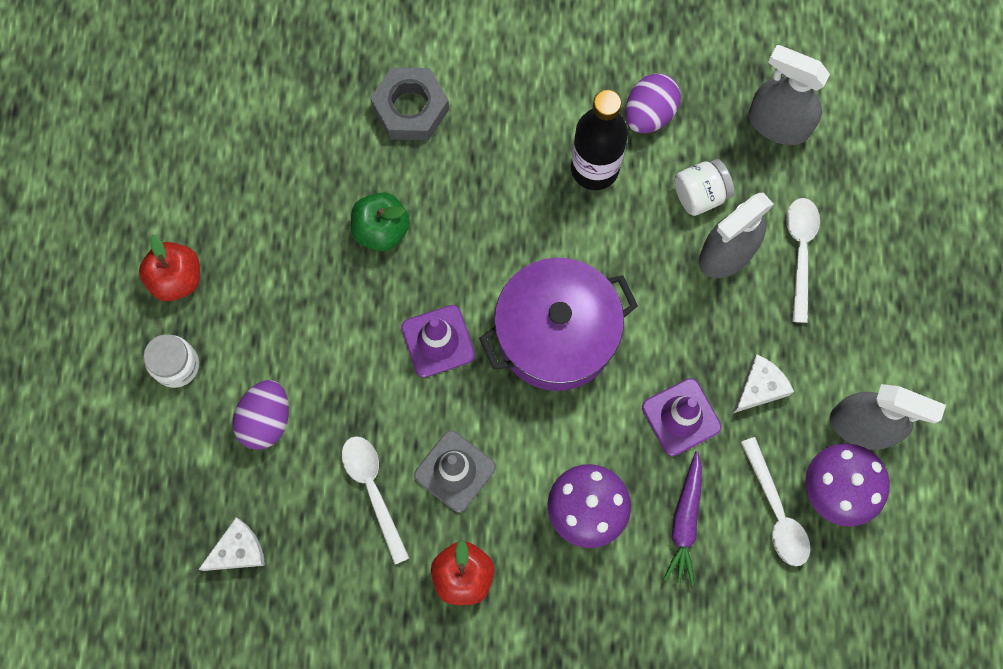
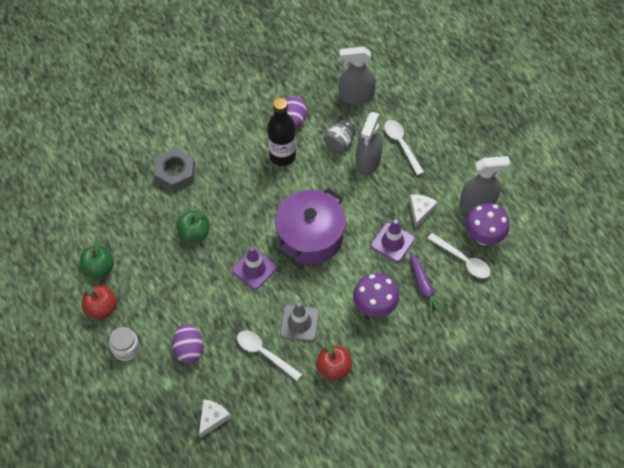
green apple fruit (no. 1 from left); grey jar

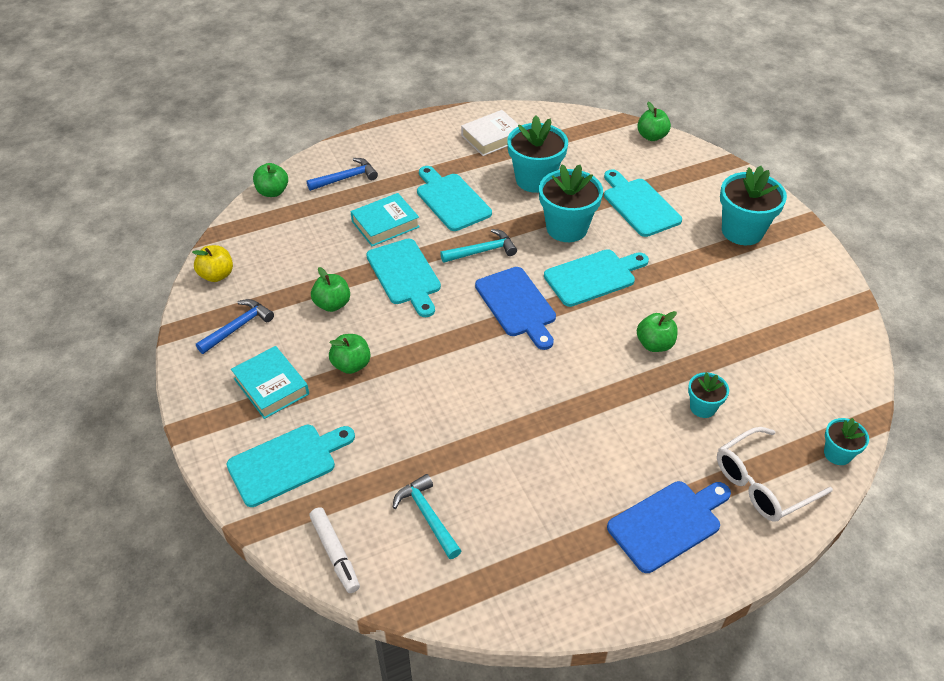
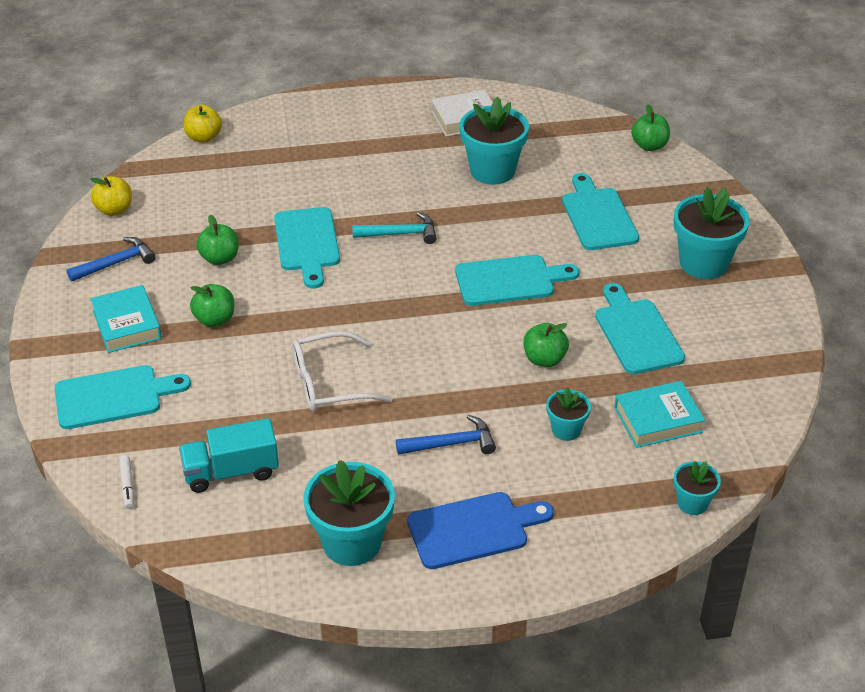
snow-white marker pen; turquoise truck; bright yellow apple fruit (no. 2 from left); snow-white spectacles; turquoise potted plant (no. 1 from left); blue carpenter's hammer (no. 2 from left); turquoise cutting board (no. 5 from left); turquoise book (no. 2 from left); blue cutting board (no. 1 from left in the first image)

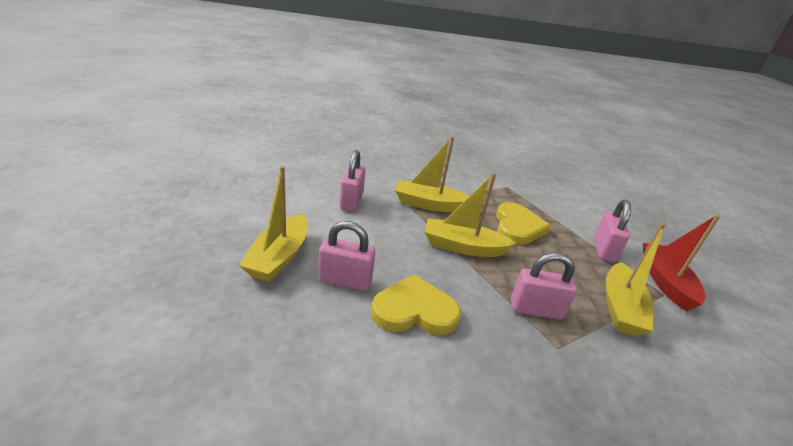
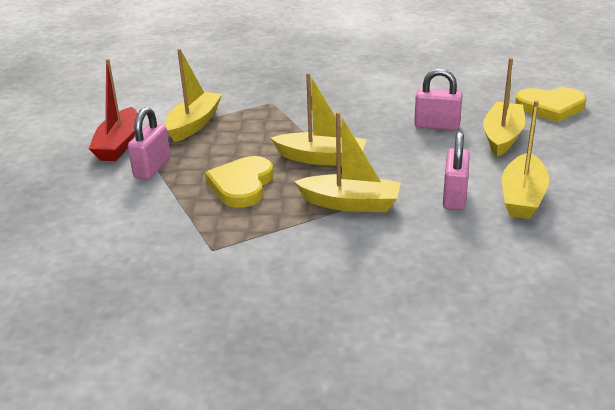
bright yellow toy boat (no. 5 from left); bright yellow love heart (no. 2 from left); pink small lock (no. 3 from left in the first image)

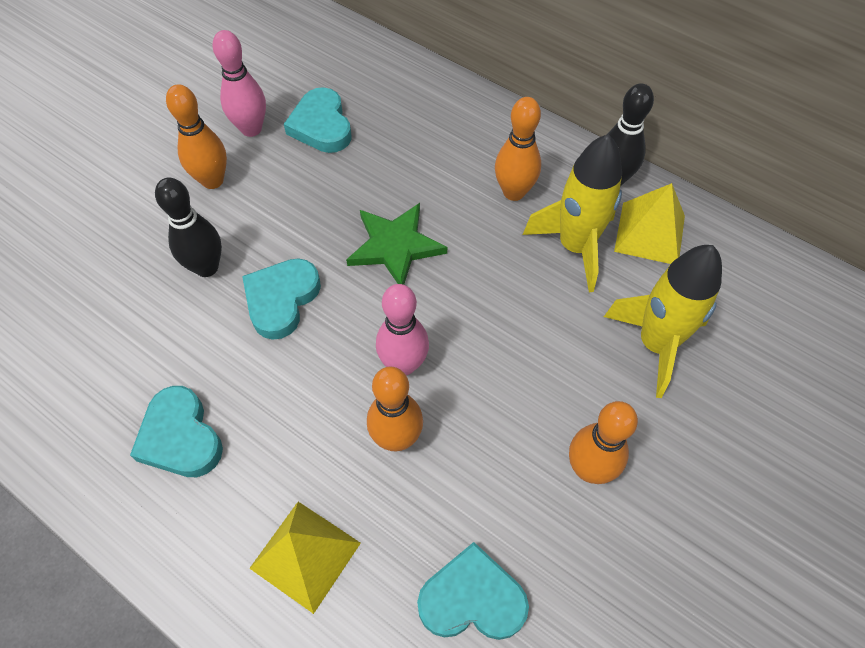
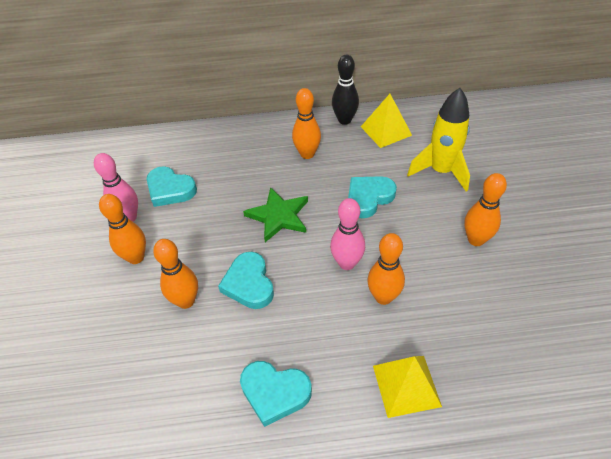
orange skittle (no. 2 from left); turquoise love heart (no. 4 from left); bright yellow rocket (no. 1 from left in the first image)

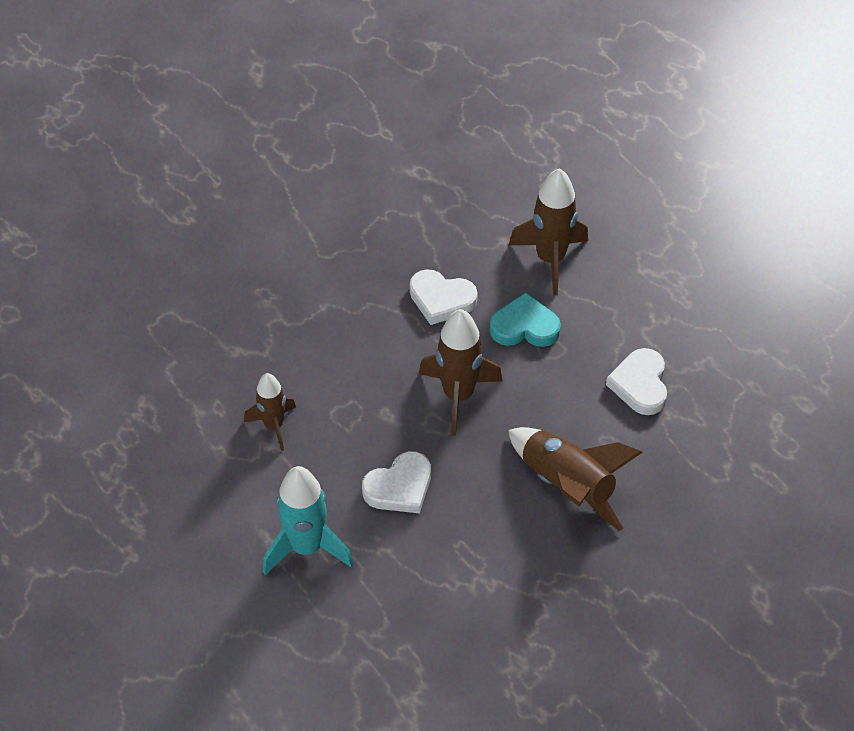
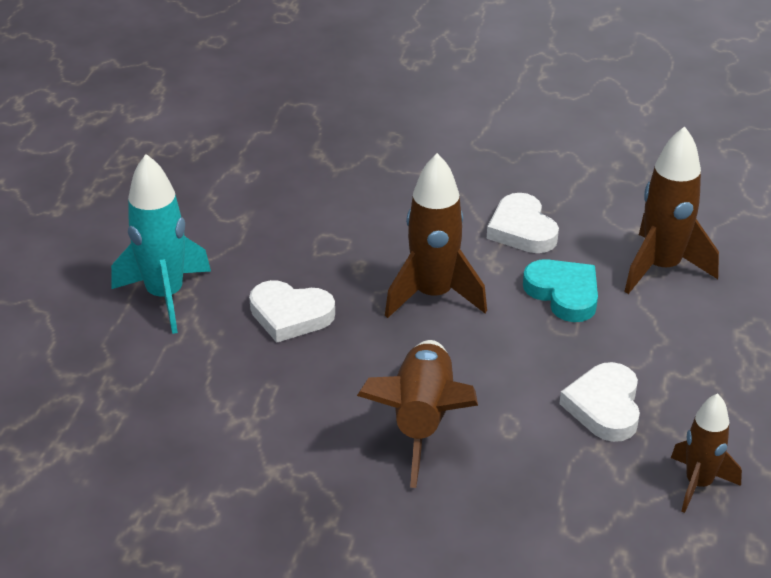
snow-white love heart (no. 3 from left); russet rocket (no. 4 from left)

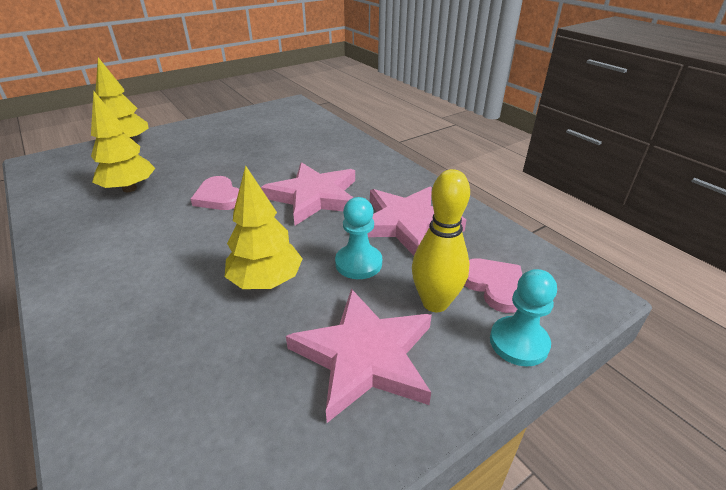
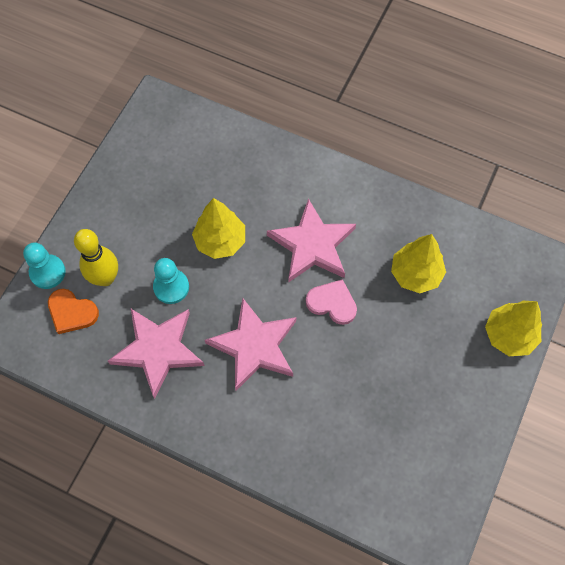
orange love heart; pink star (no. 3 from left)

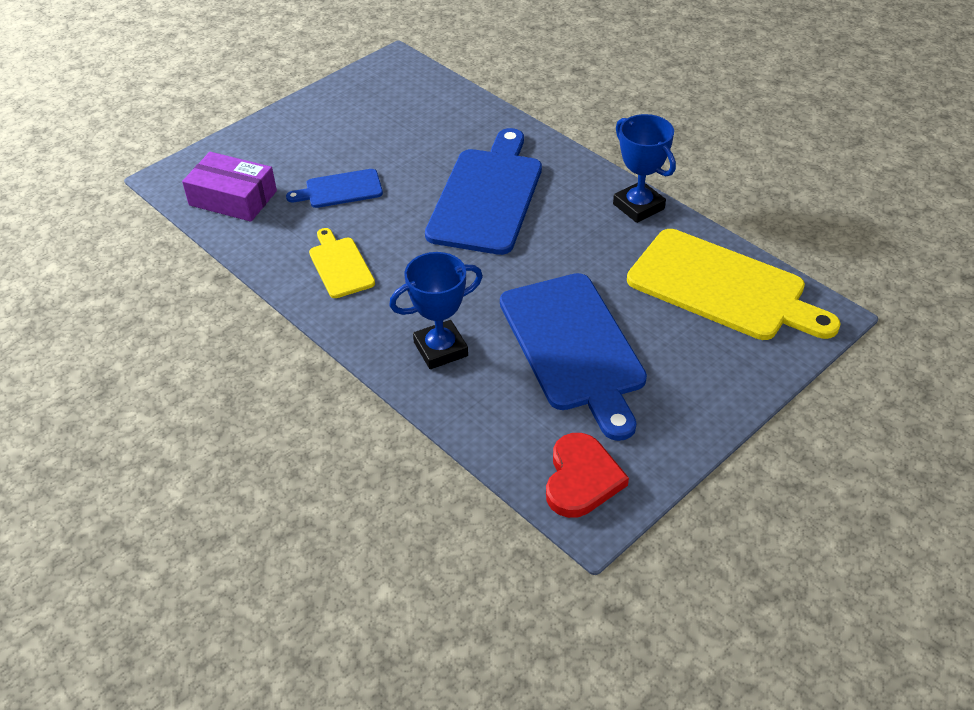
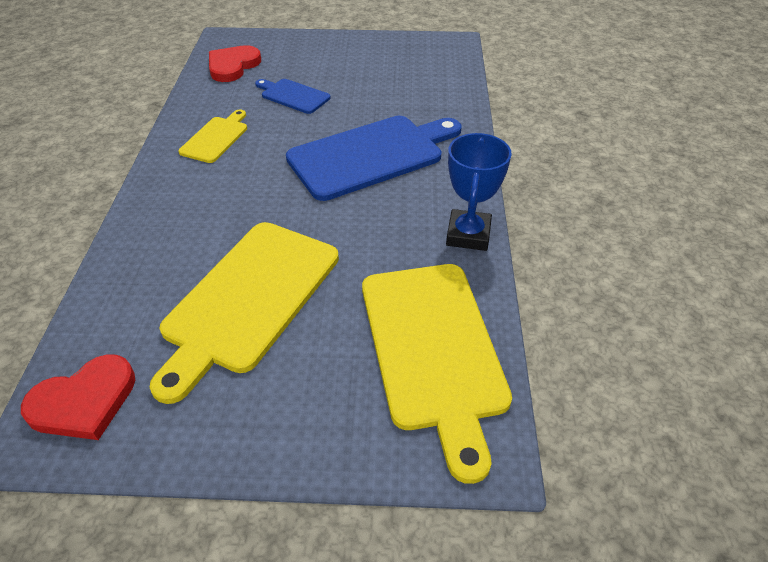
bright yellow cutting board (no. 2 from left); scarlet love heart (no. 2 from left); blue prize cup (no. 1 from left in the first image)

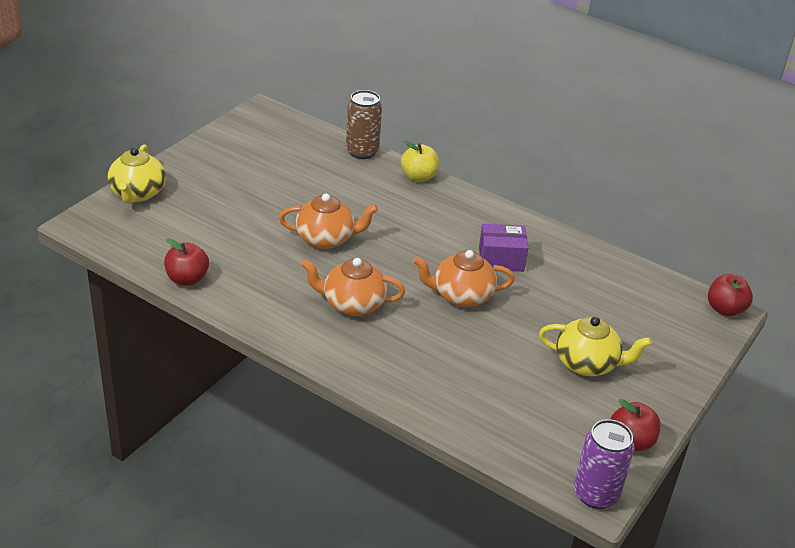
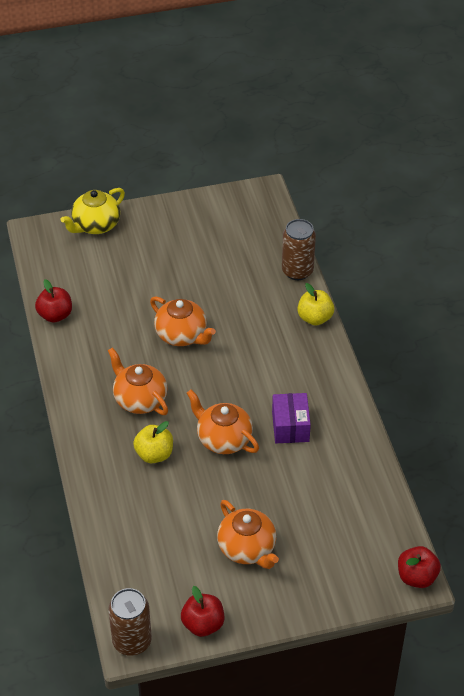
russet can (no. 1 from left); bright yellow apple fruit (no. 1 from left); orange teapot (no. 4 from left); violet parcel

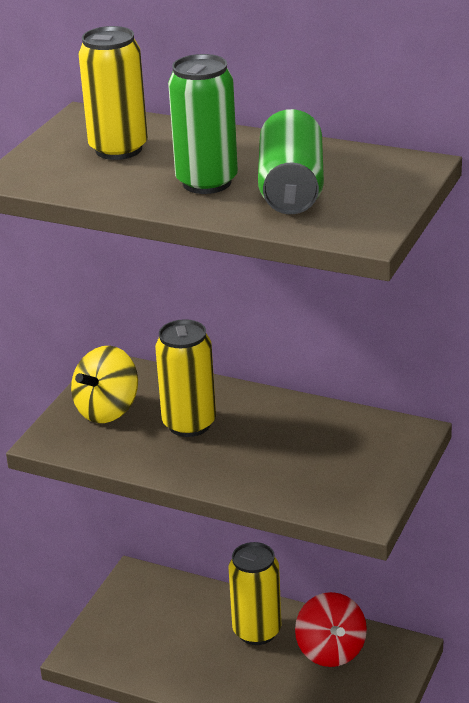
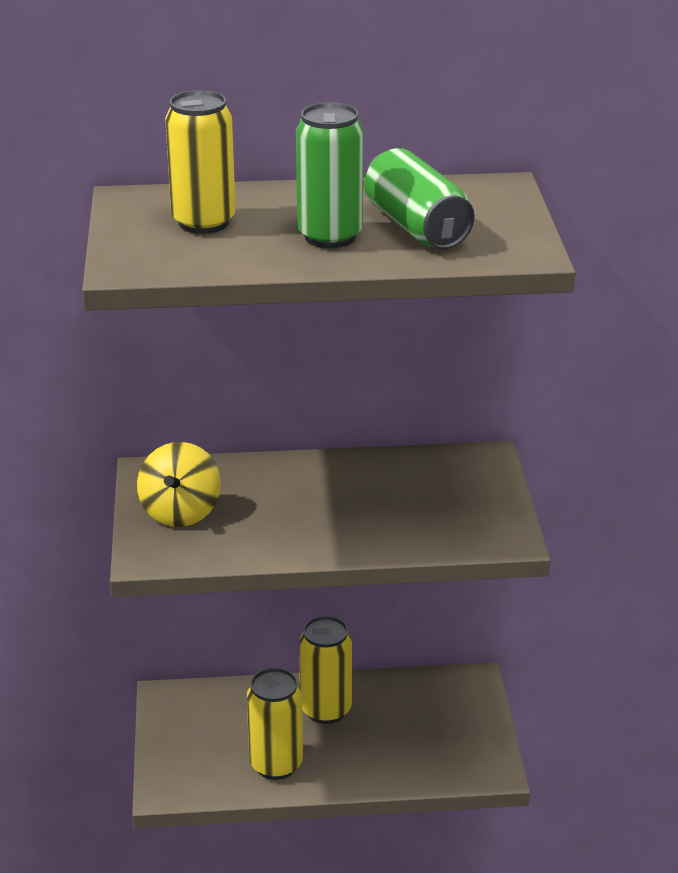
bright yellow can (no. 2 from left); scarlet whirligig

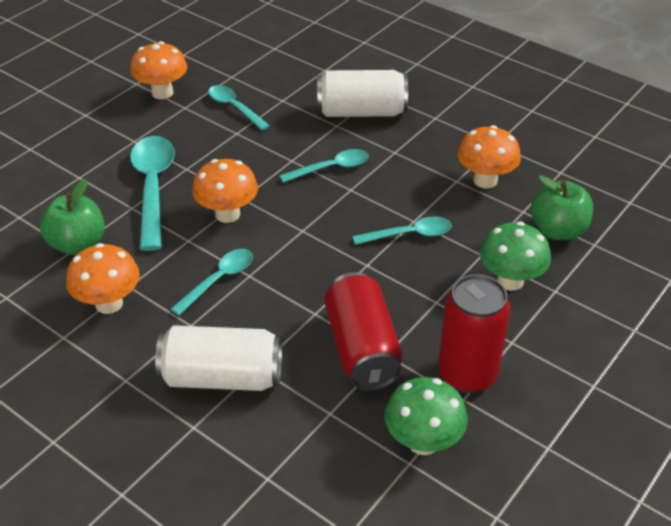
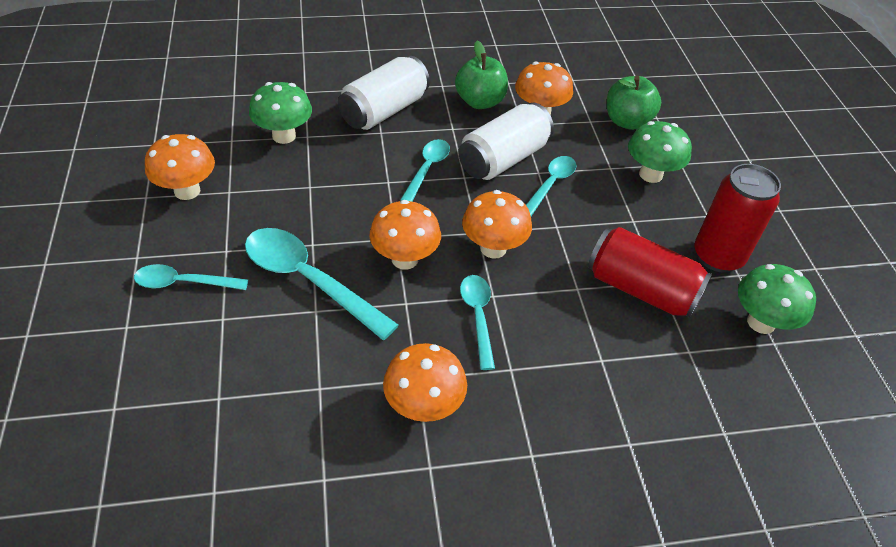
turquoise teaspoon (no. 1 from left); green fungus (no. 1 from left); green apple fruit (no. 1 from left); snow-white can (no. 2 from left); orange fungus (no. 4 from left)

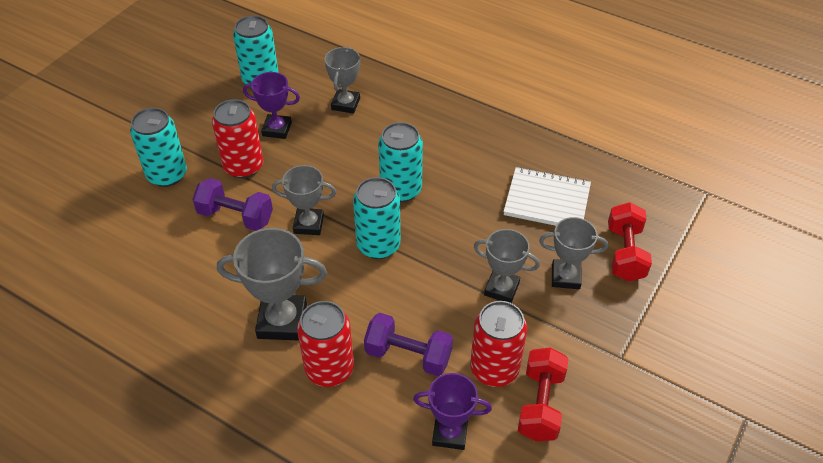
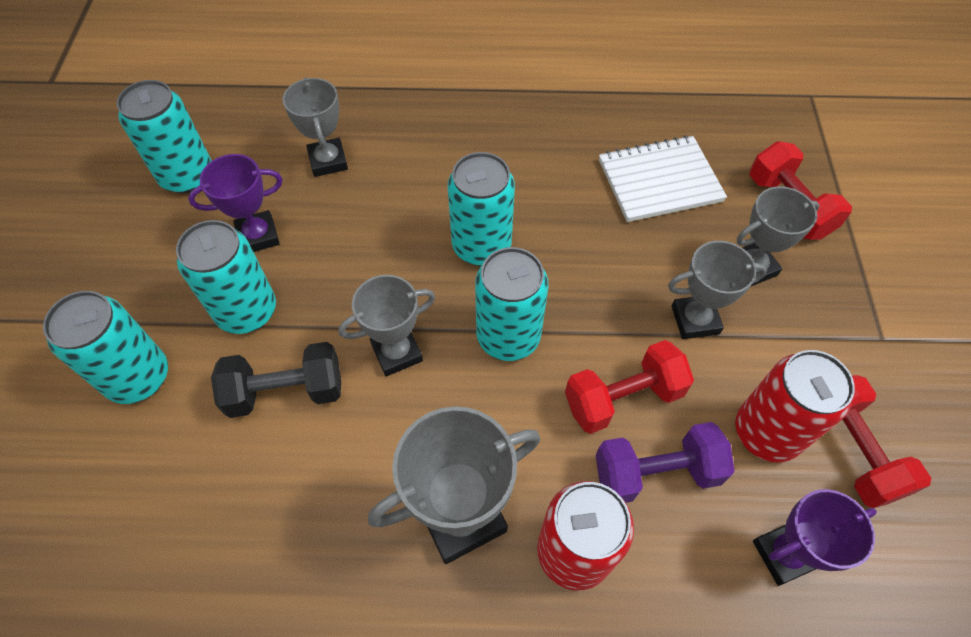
turquoise can (no. 3 from left); jet-black free weight; scarlet free weight (no. 1 from left)

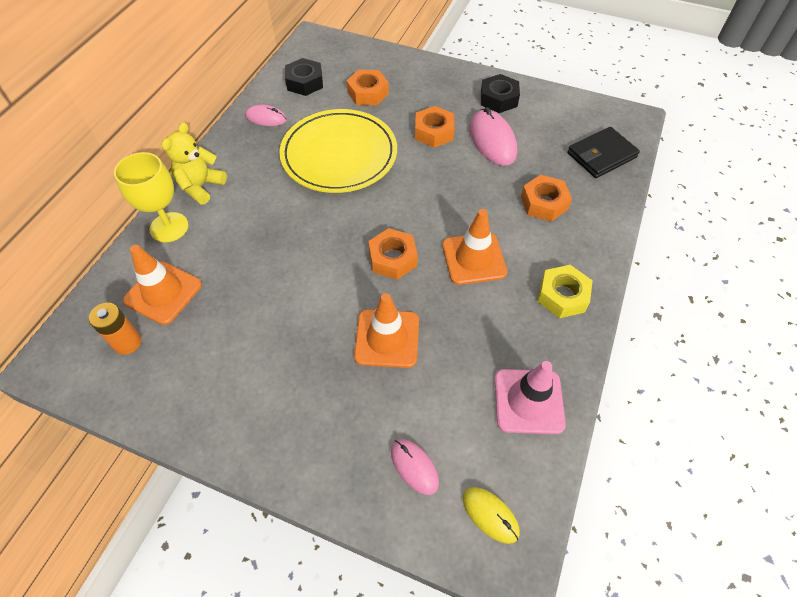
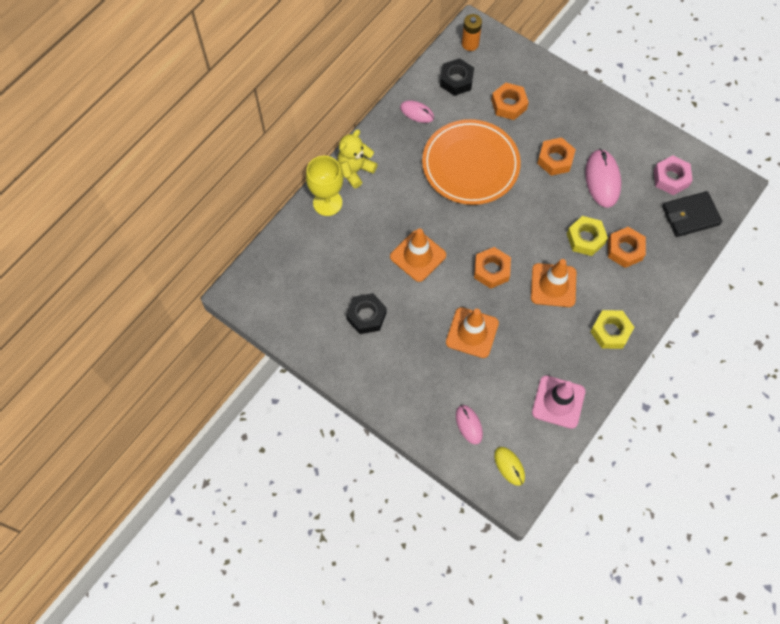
jet-black hexagon nut (no. 1 from left); orange traffic cone (no. 1 from left); orange flat dish; orange power cell; bright yellow hexagon nut (no. 1 from left); pink hexagon nut

